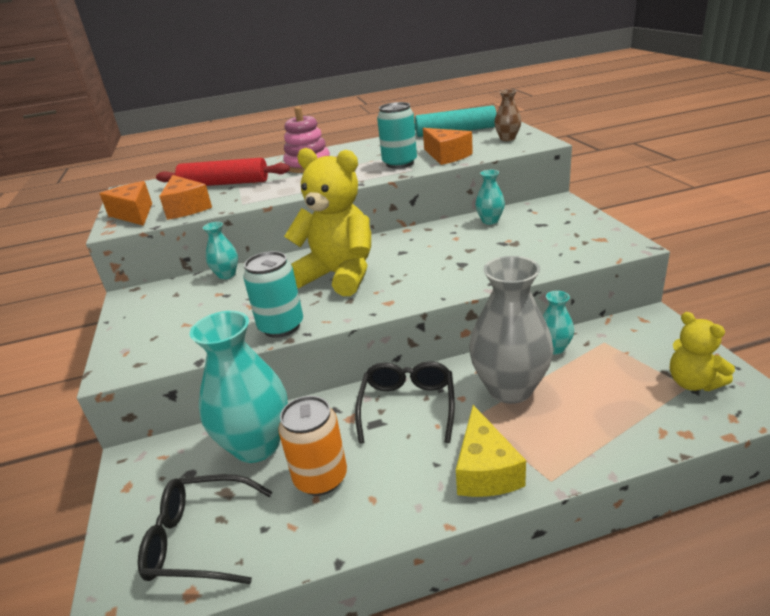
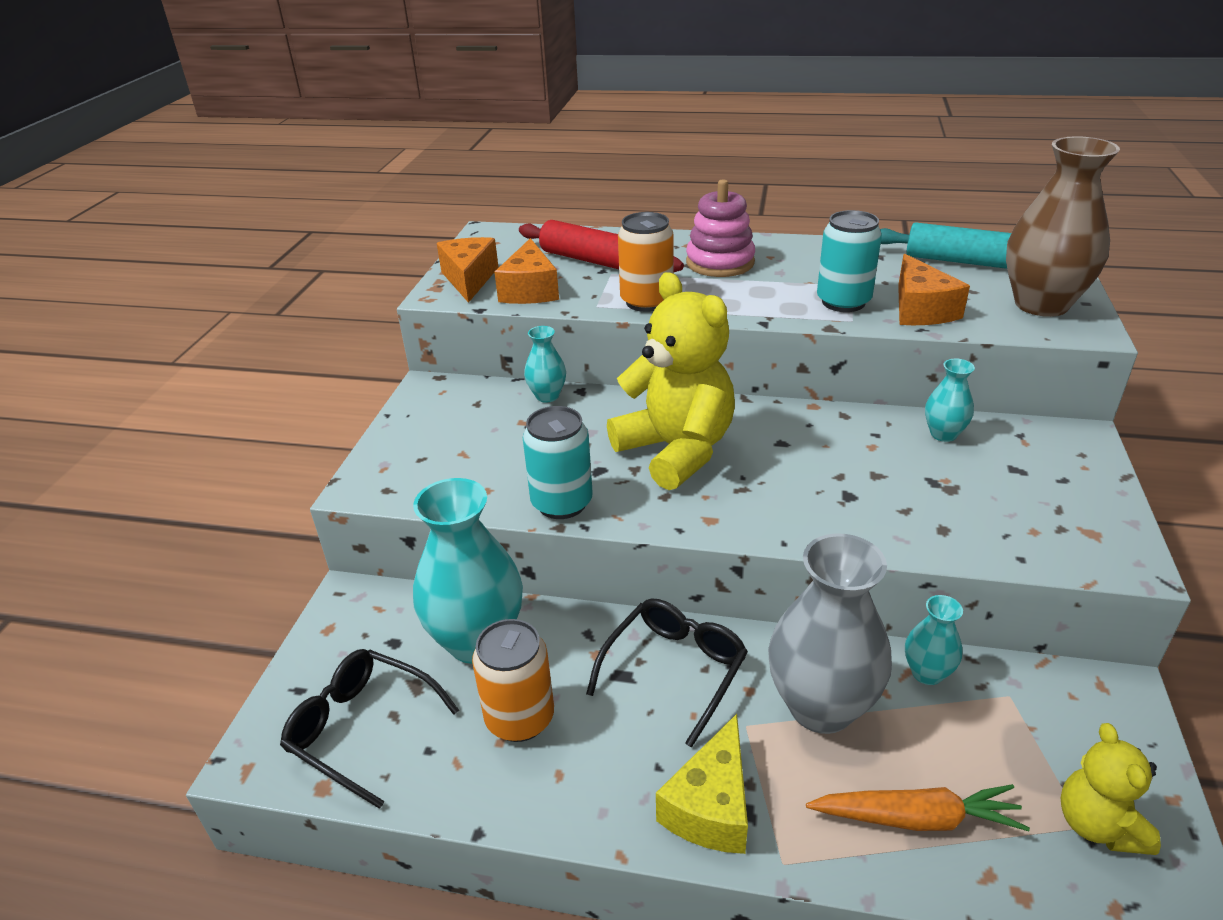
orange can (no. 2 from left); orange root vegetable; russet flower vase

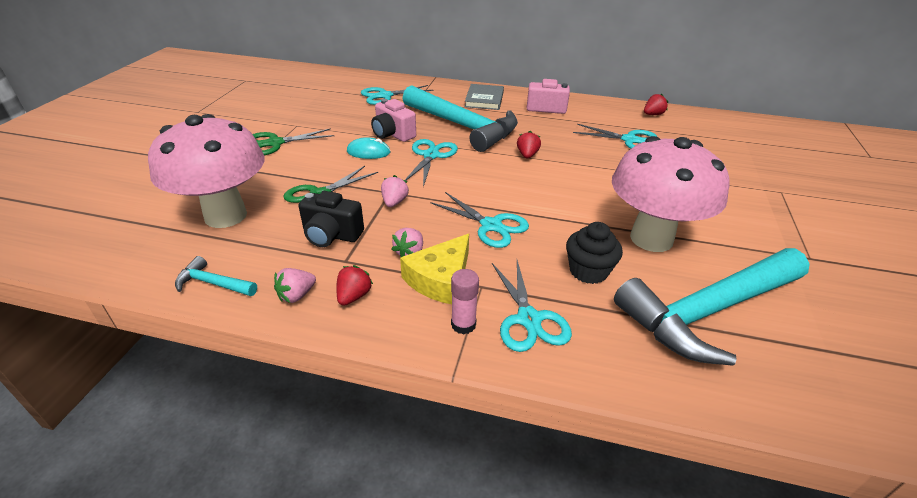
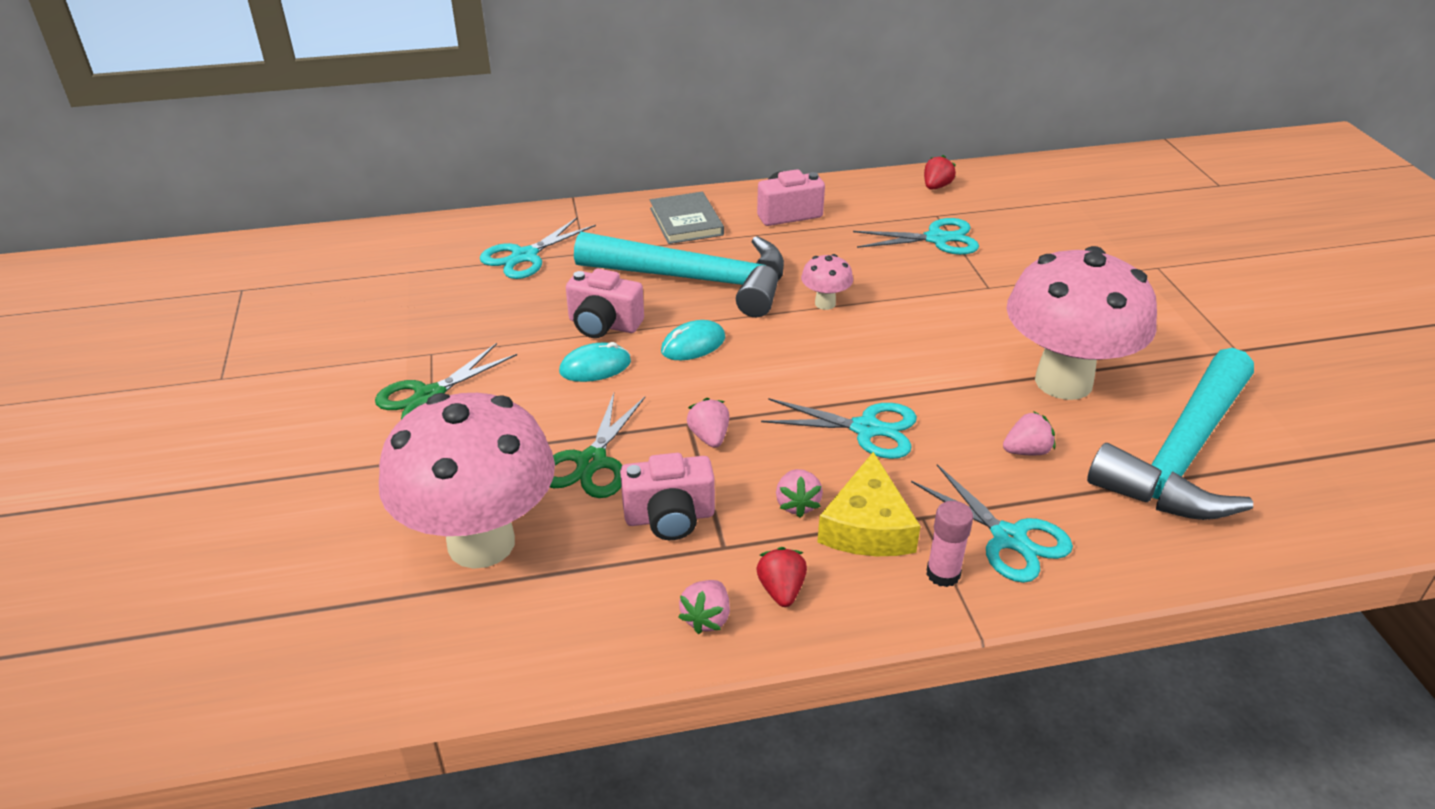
pink photo camera (no. 2 from left); turquoise PC mouse (no. 2 from left); pink fungus (no. 2 from left); pink strawberry (no. 4 from left); turquoise carpenter's hammer (no. 1 from left in the first image)

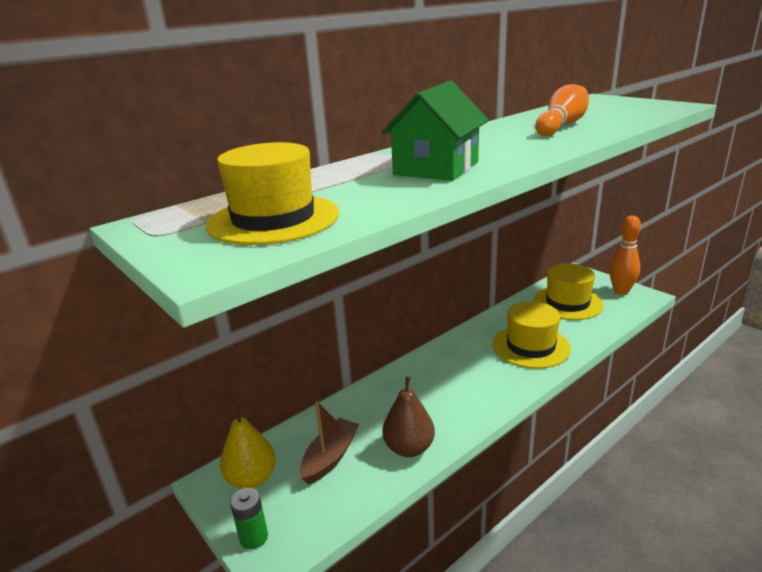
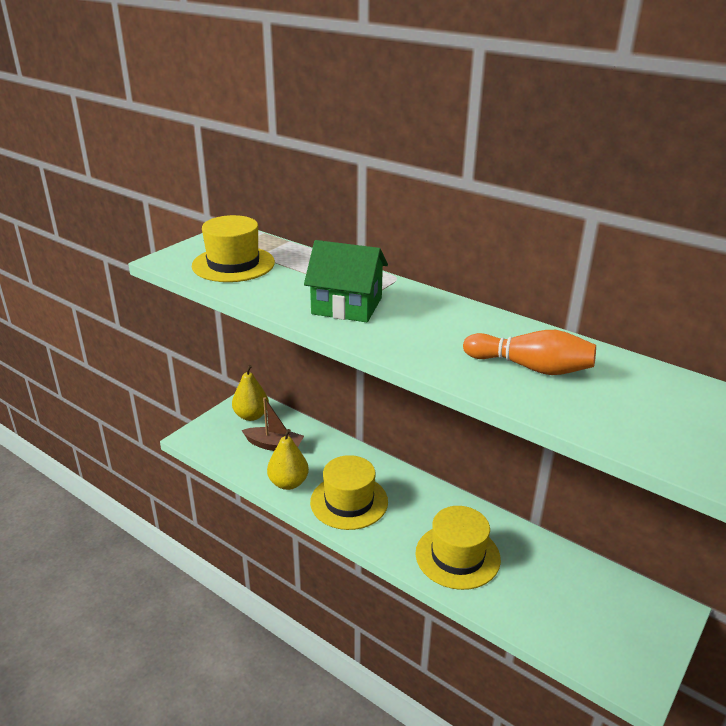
bright yellow toy pear (no. 2 from left); bright yellow hat (no. 2 from left); green power cell; orange skittle (no. 2 from left in the first image)

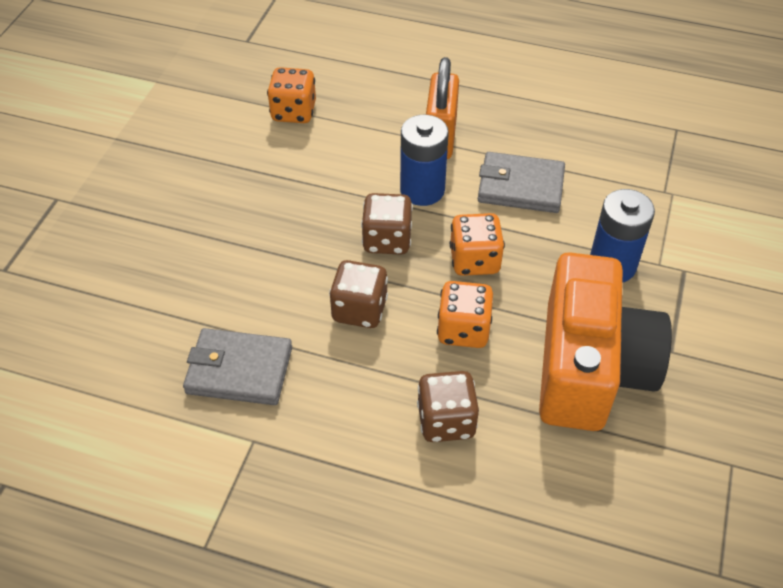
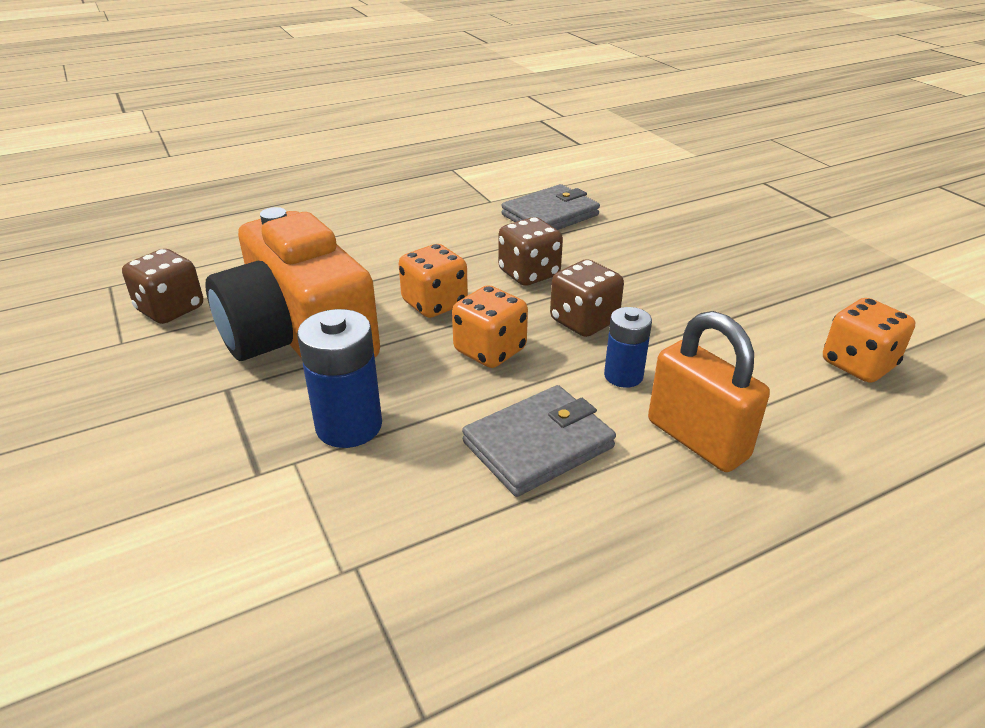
russet die (no. 1 from left); blue power cell (no. 2 from left)

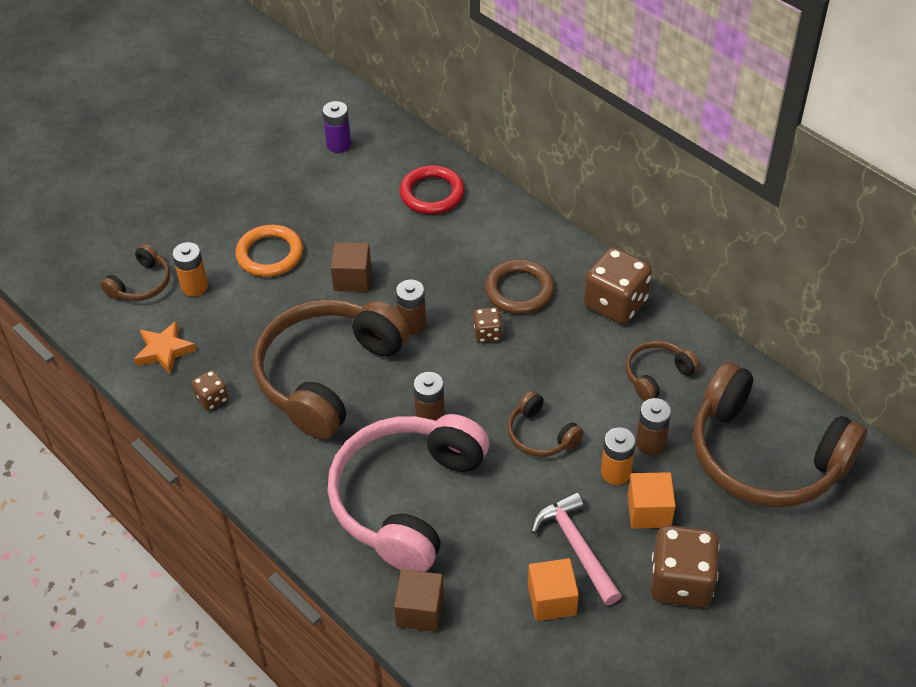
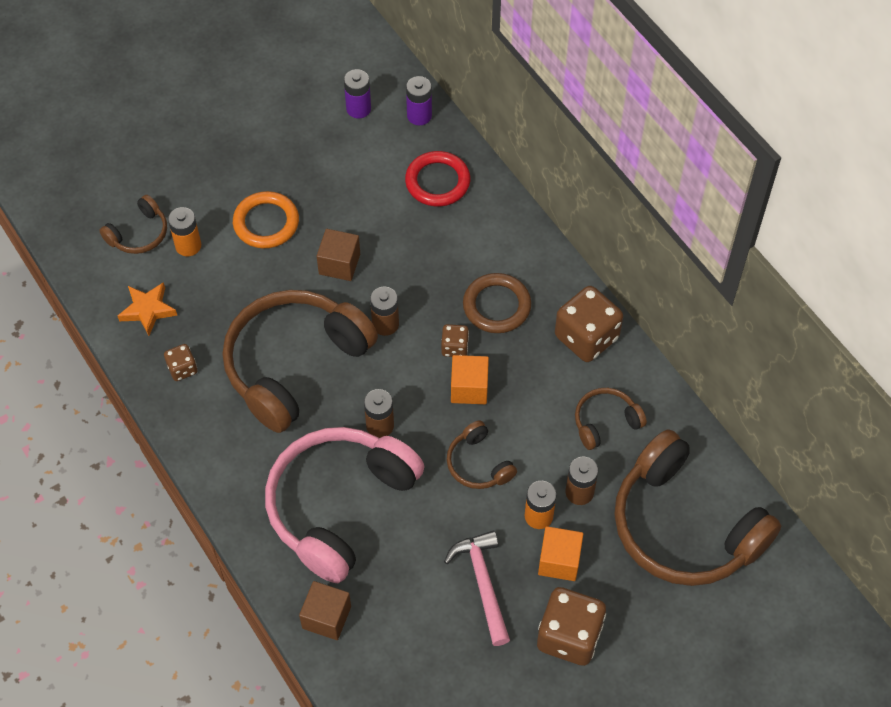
violet power cell (no. 2 from left); orange solid cube (no. 1 from left)

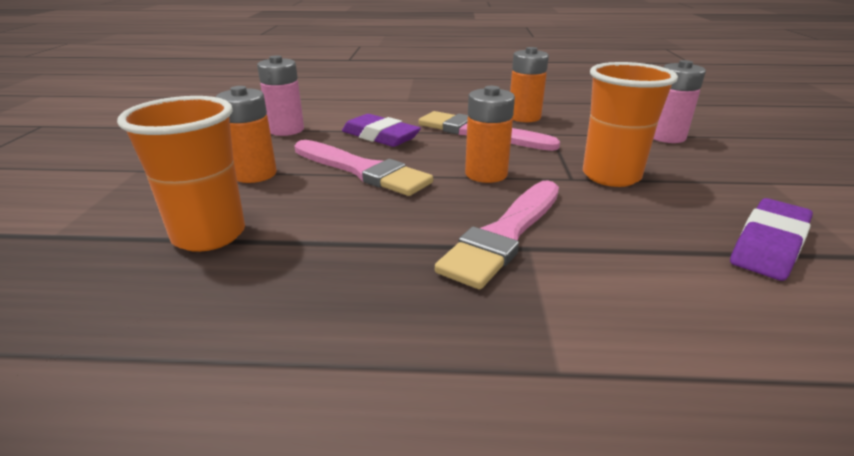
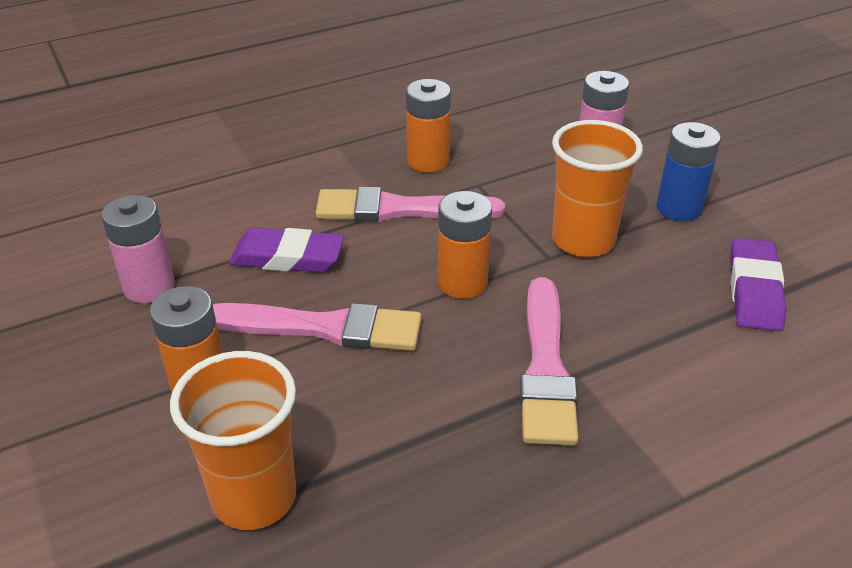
blue power cell

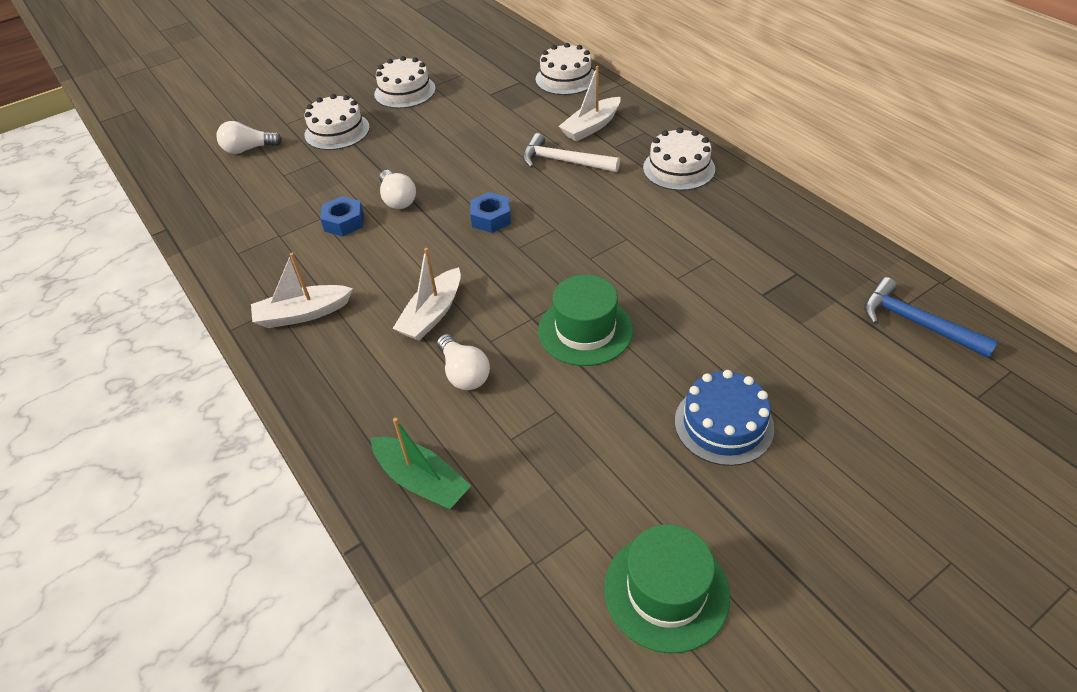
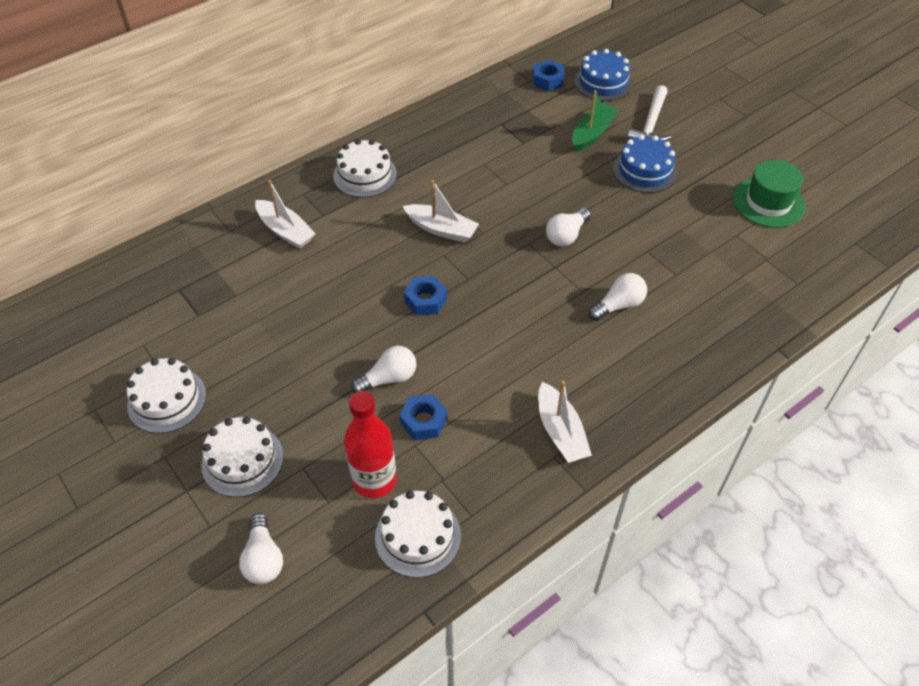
scarlet flask; snow-white gateau (no. 4 from left); snow-white toy boat (no. 2 from left); blue hexagon nut (no. 3 from left); snow-white bulb (no. 3 from left); green toy boat; blue gateau (no. 1 from left); snow-white carpenter's hammer

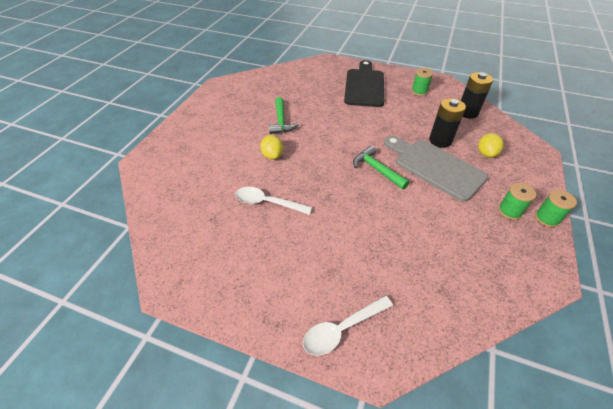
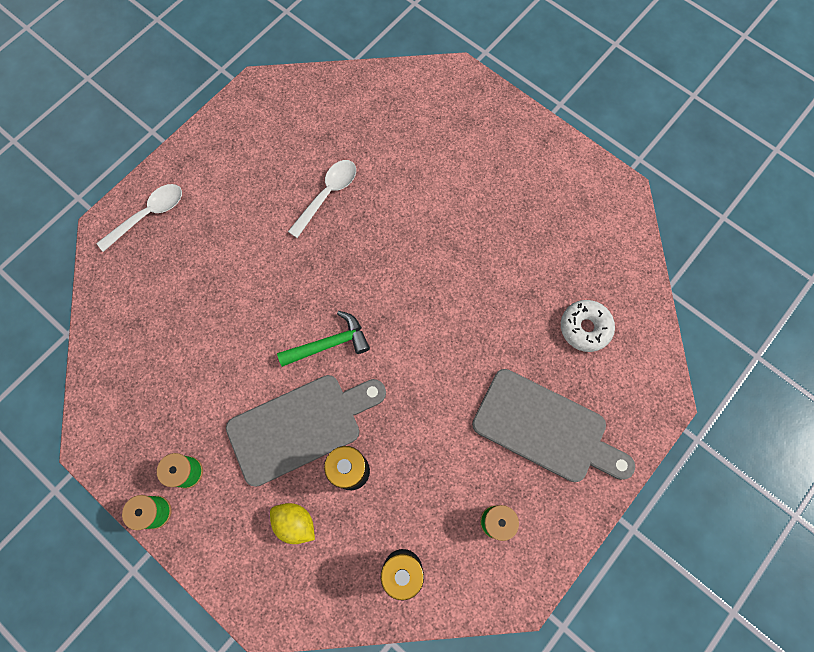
snow-white teaspoon (no. 1 from left); grey cutting board (no. 2 from left); snow-white glazed donut; bright yellow lemon (no. 1 from left in the first image); green carpenter's hammer (no. 1 from left in the first image)

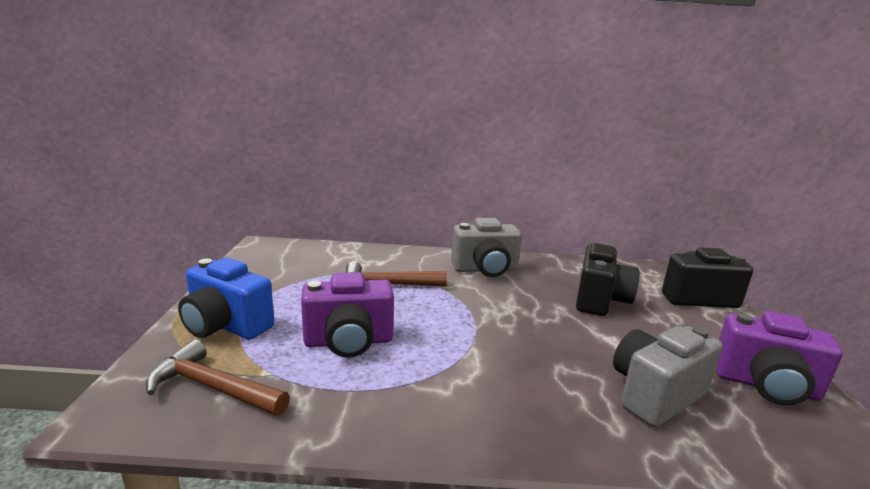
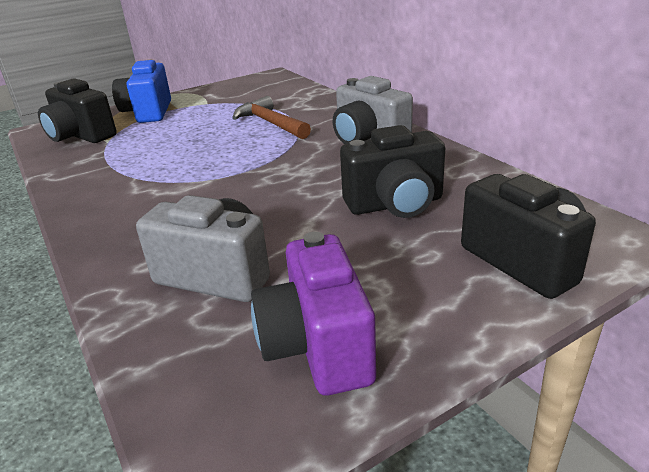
jet-black photo camera (no. 1 from left); violet photo camera (no. 1 from left in the first image)

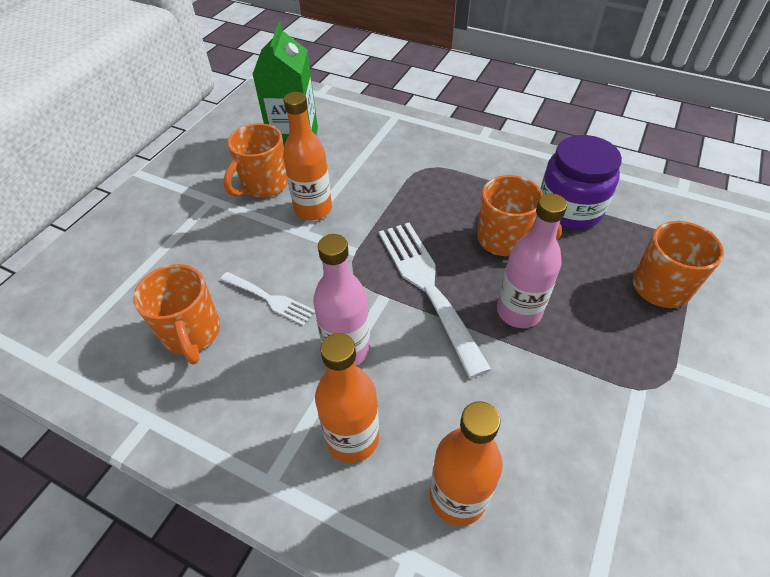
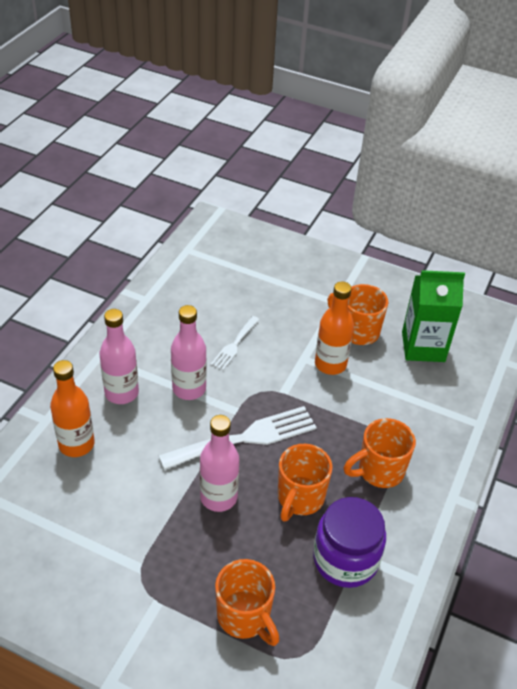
pink flask (no. 1 from left); orange tea mug (no. 4 from left)

